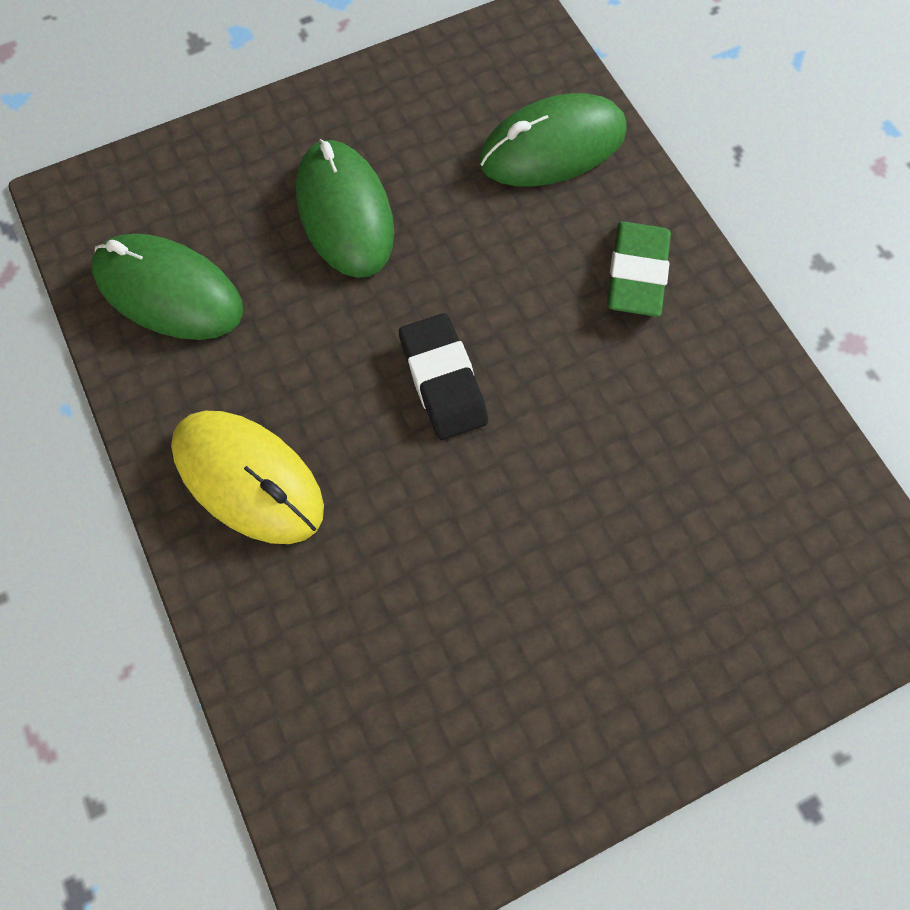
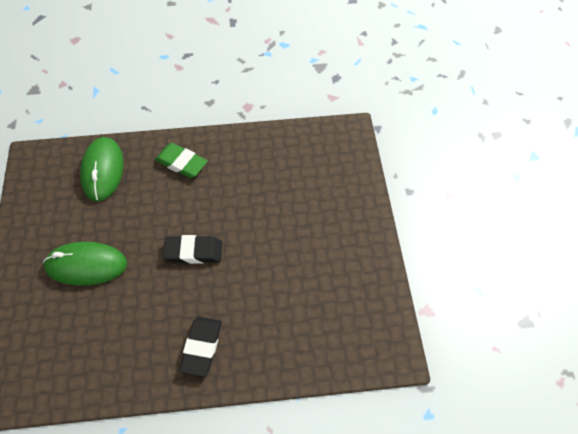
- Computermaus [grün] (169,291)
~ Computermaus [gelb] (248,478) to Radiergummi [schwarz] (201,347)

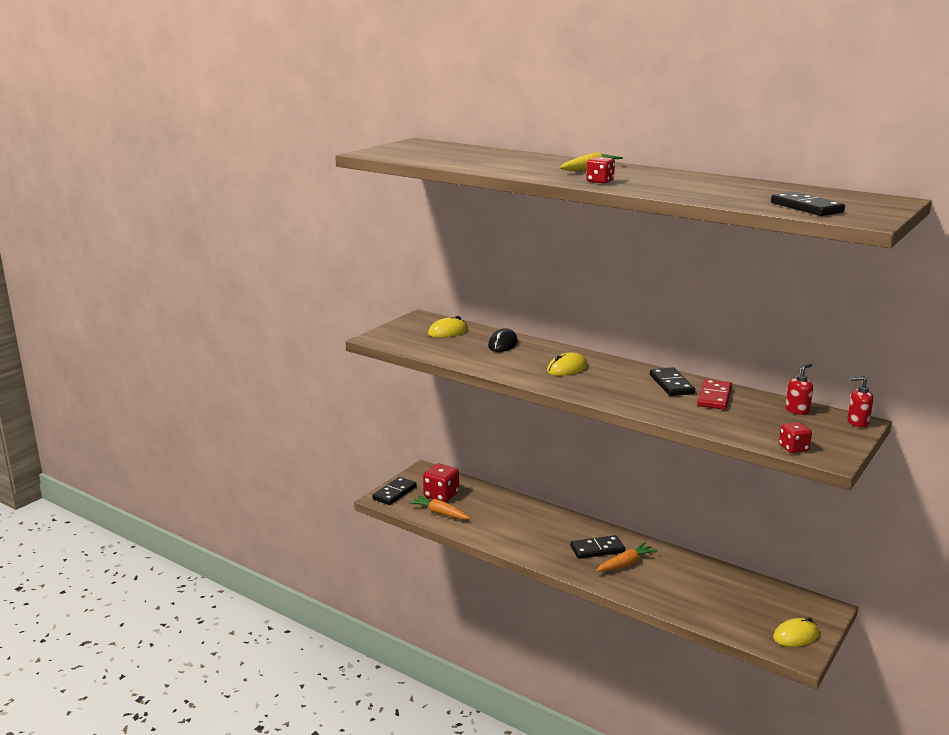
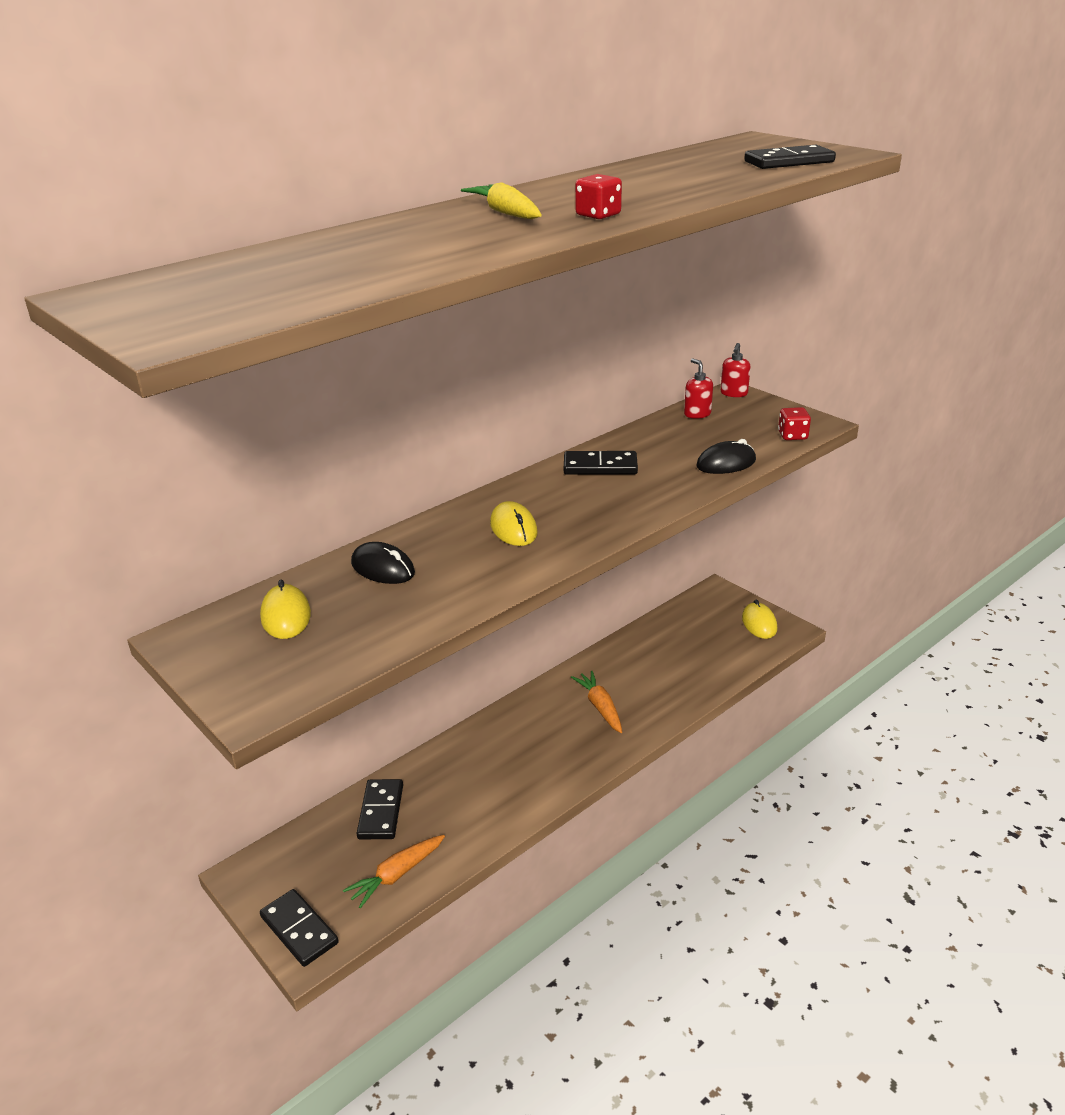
- Spielwürfel [rot] (441,495)
- Dominostein [rot] (714,397)
+ Computermaus [schwarz] (726,463)
~ Dominostein [schwarz] (597,549) to (380,812)

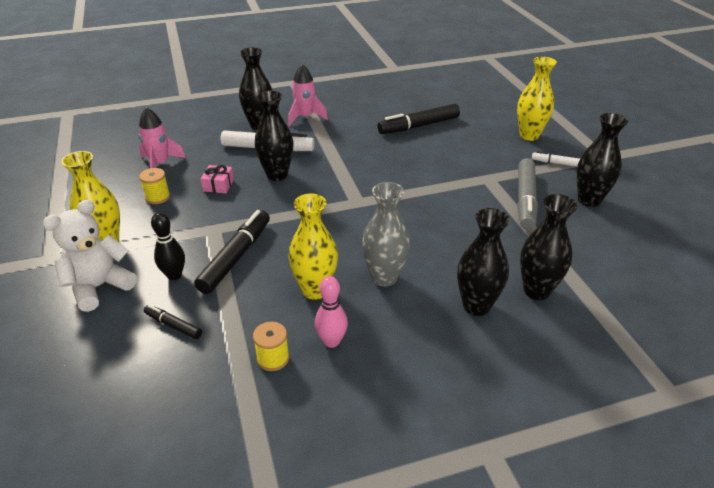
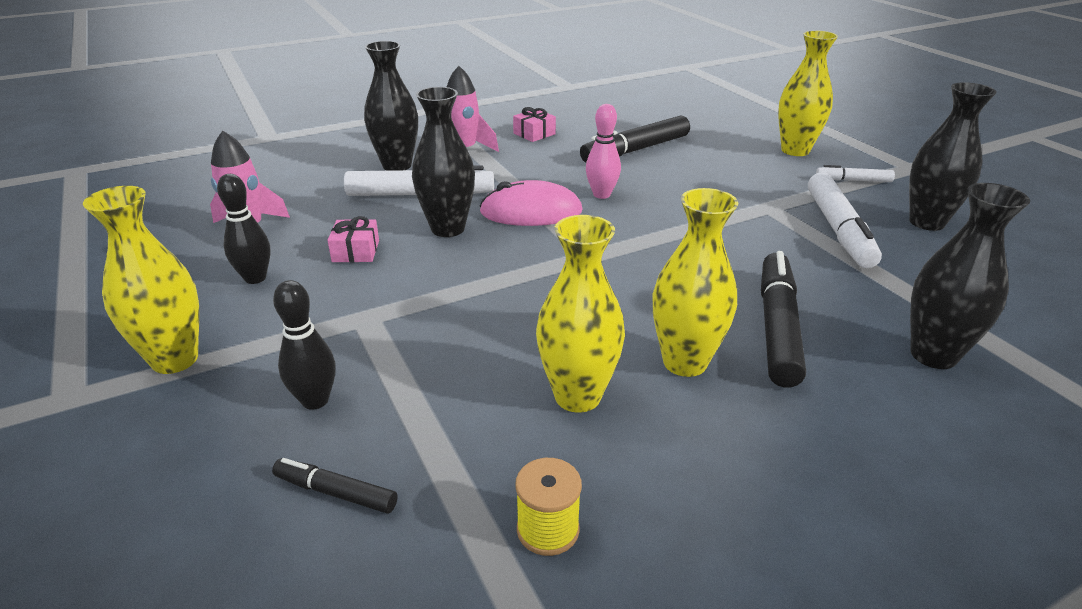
- Teddybär [weiß] (99,287)
- Vase [schwarz] (476,306)
+ Computermaus [rosa] (531,212)
+ Geschenk [rosa] (534,134)
~ Filzstift [schwarz] (235,257) to (777,327)
~ Bowlingkegel [rosa] (331,341) to (601,194)
~ Garnrolle [gelb] (158,197) to Bowlingkegel [schwarz] (255,278)
~ Vase [grau] (384,277) to Vase [gelb] (684,362)
~ Filzstift [grau] (525,199) to Filzstift [weiß] (838,229)

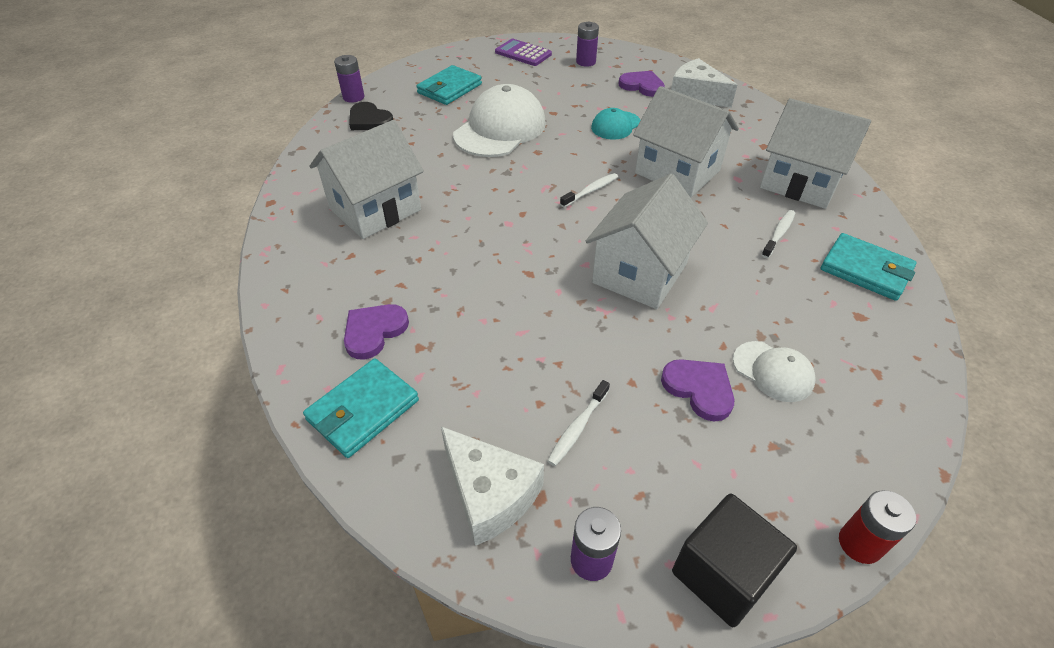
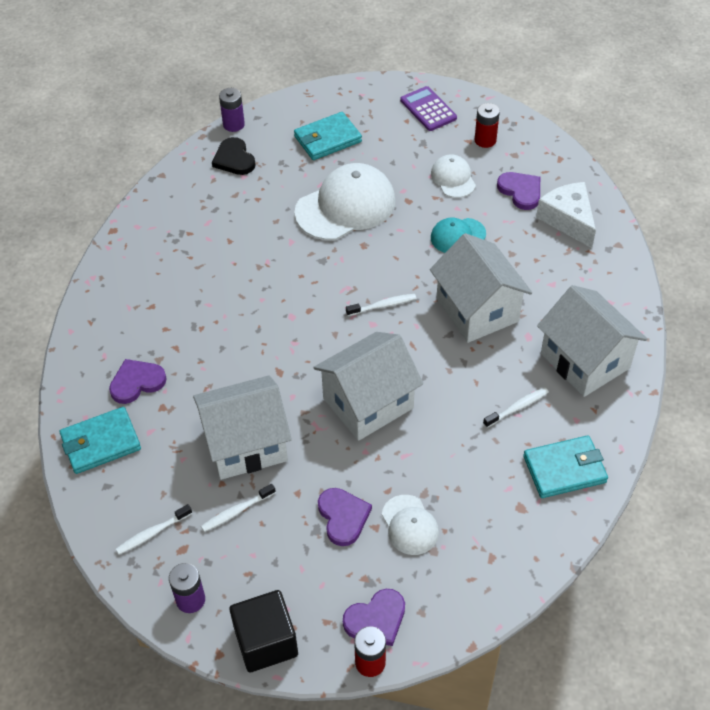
+ Herz [lila] (376,619)
+ Kappe [weiß] (453,178)
~ Haus [weiß] (375,209) to (246,444)
~ Käse [weiß] (490,493) to Zahnbürste [weiß] (152,533)
~ Batterie [lila] (586,62) to Batterie [rot] (485,140)
~ Geldbörse [türkis] (865,270) = (564,469) 75 degrees counterclockwise

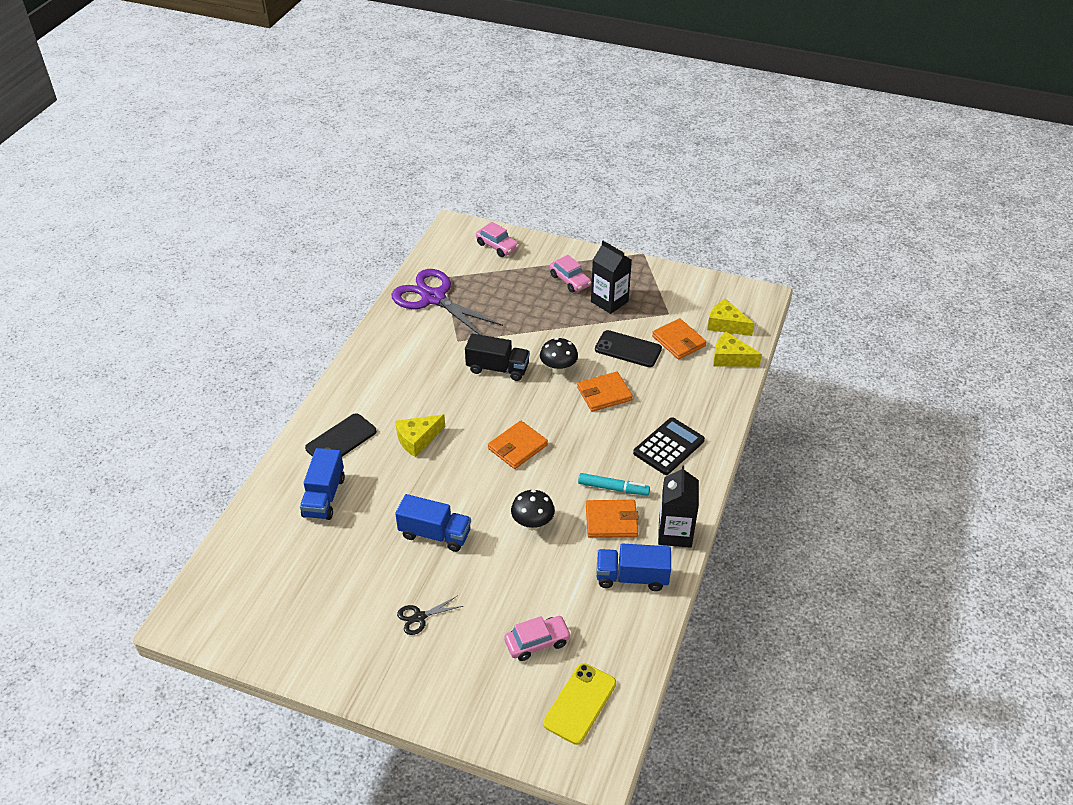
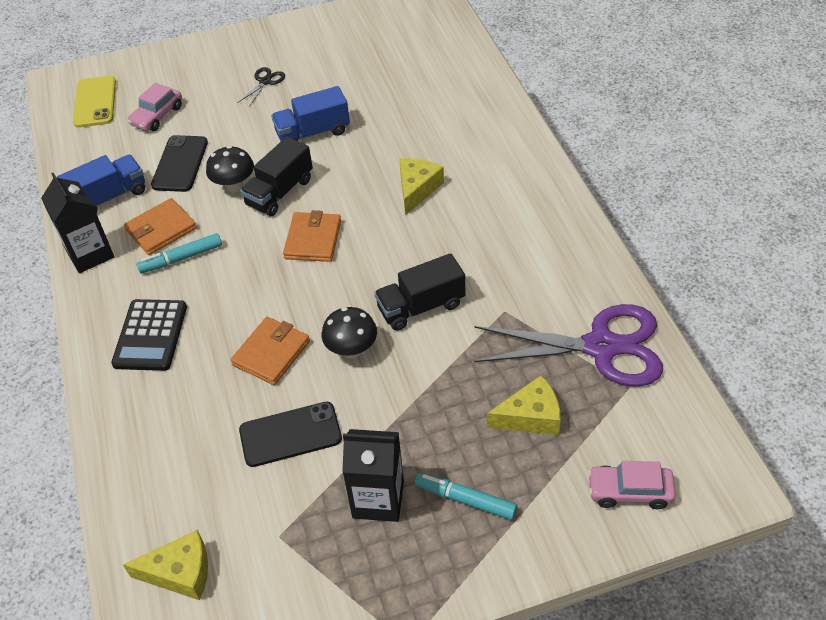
- Lastwagen [blau] (324,497)
- Geldbörse [orange] (678,341)
+ Lastwagen [schwarz] (280,192)
~ Handy [schwarz] (341,440) to (180,164)
~ Käse [gelb] (730,358) to (530,416)
~ Auto [rosa] (570,280) to Filzstift [türkis] (465,499)

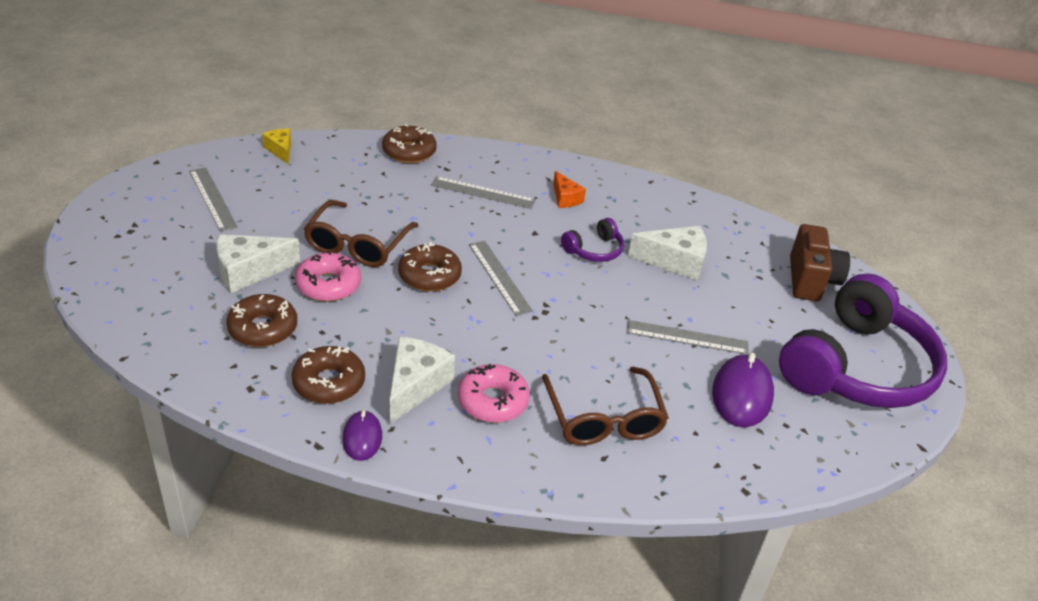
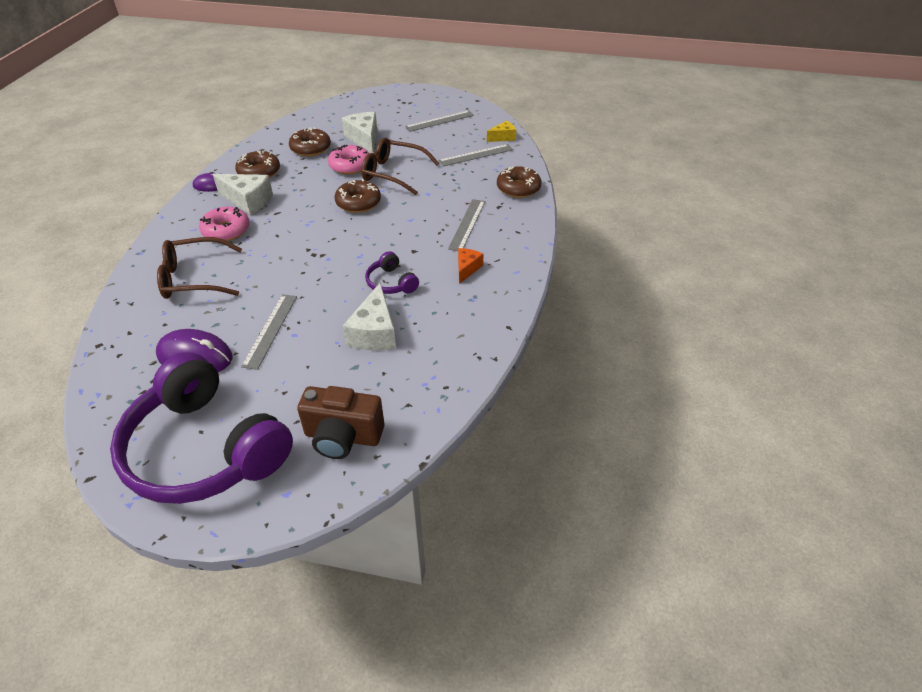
~ Lineal [grau] (499,277) to (476,155)
~ Käse [orange] (565,198) = (467,269) 135 degrees clockwise

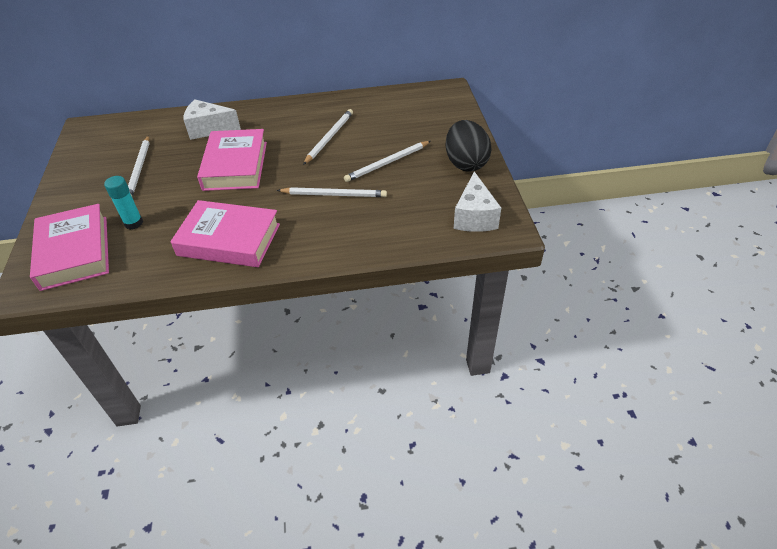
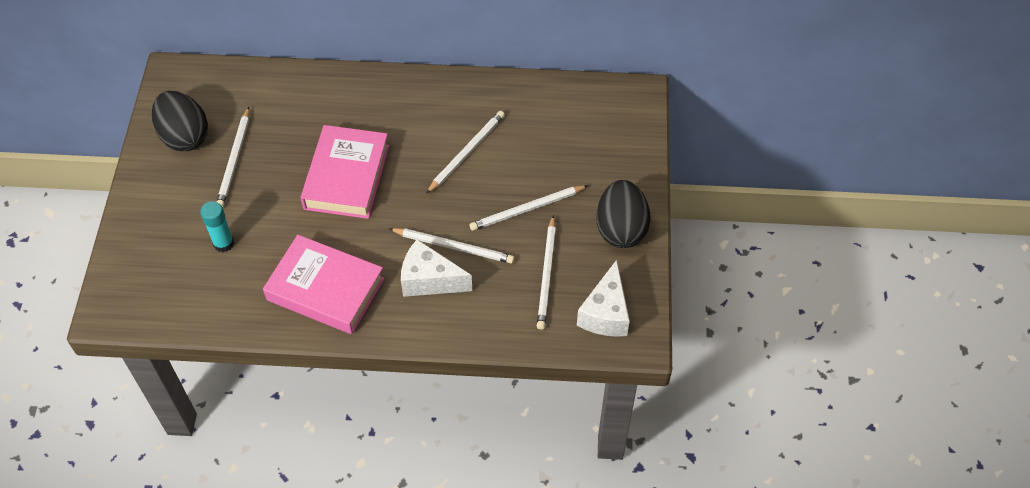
- Buch [rosa] (74,252)
+ Ei [schwarz] (184,136)
+ Bleistift [weiß] (546,275)
~ Käse [weiß] (209,129) to (429,280)

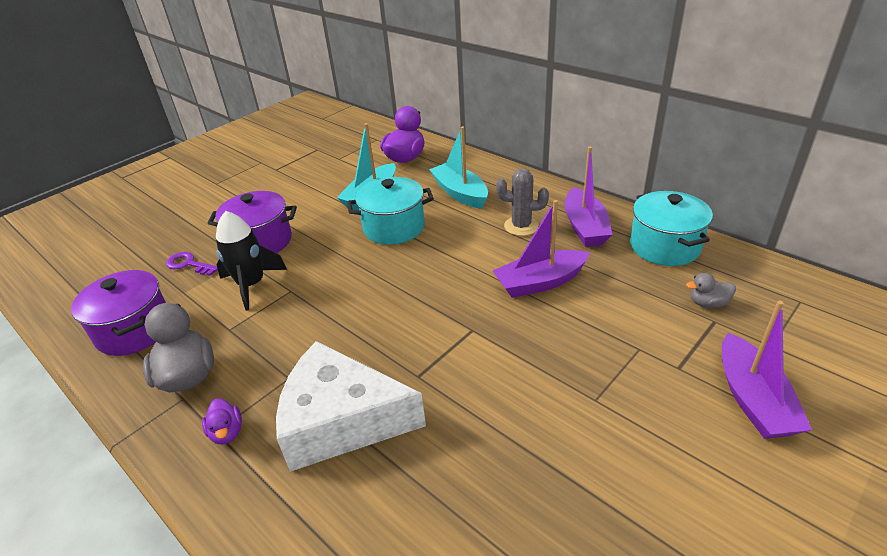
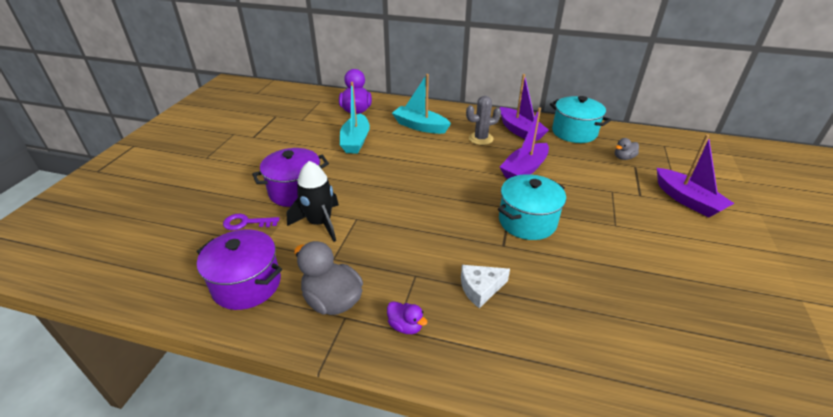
~ Kochtopf [türkis] (394,227) to (527,221)
~ Käse [weiß] (341,420) = (480,288) x0.47

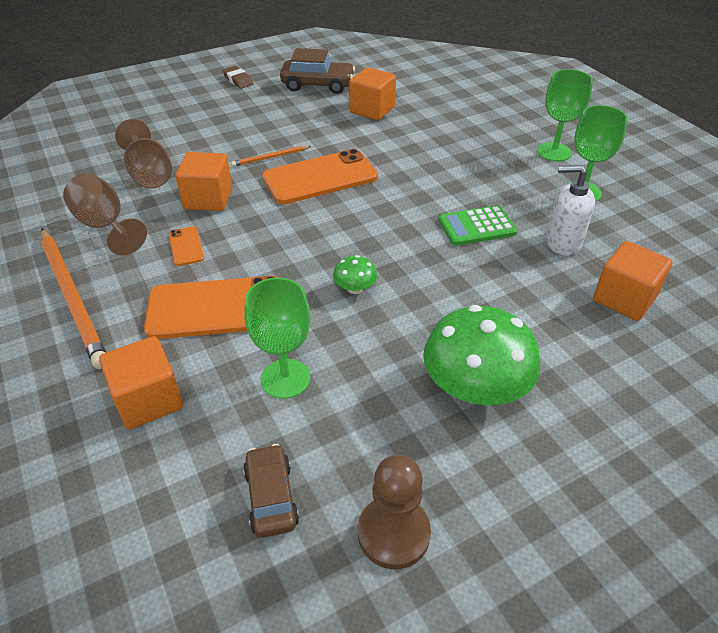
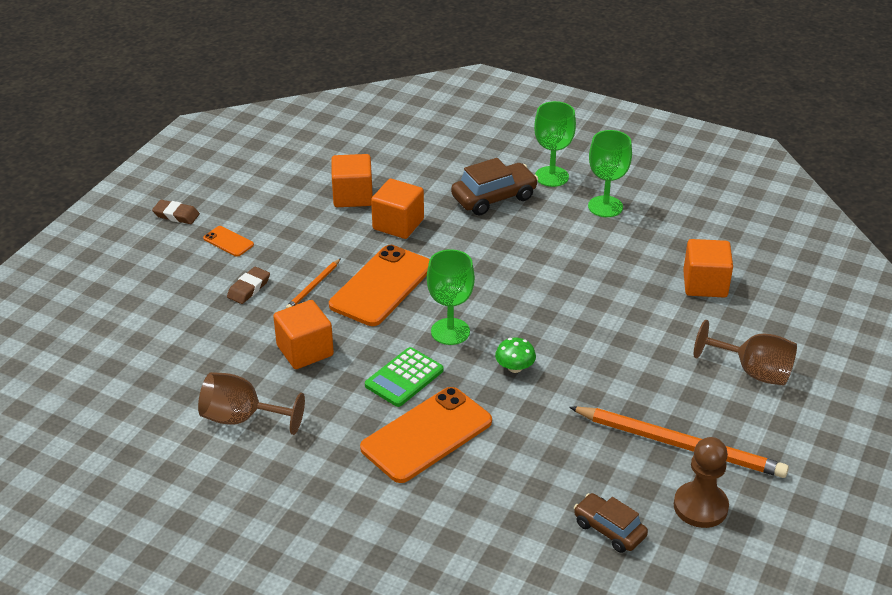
- Pilz [grün] (475,387)
- Seifenspender [weiß] (562,242)
+ Radiergummi [braun] (249,288)
~ Bleistift [orange] (73,298) to (680,445)
~ Kubus [orange] (148,400) to (398,224)
~ Kelch [braun] (149,174) to (753,372)
~ Handy [orange] (186,246) to (228,241)
~ Kelch [grün] (285,378) to (450,331)
~ Auto [braun] (318,85) to (494,198)
~ Taschenrechner [grün] (476,226) to (404,378)

